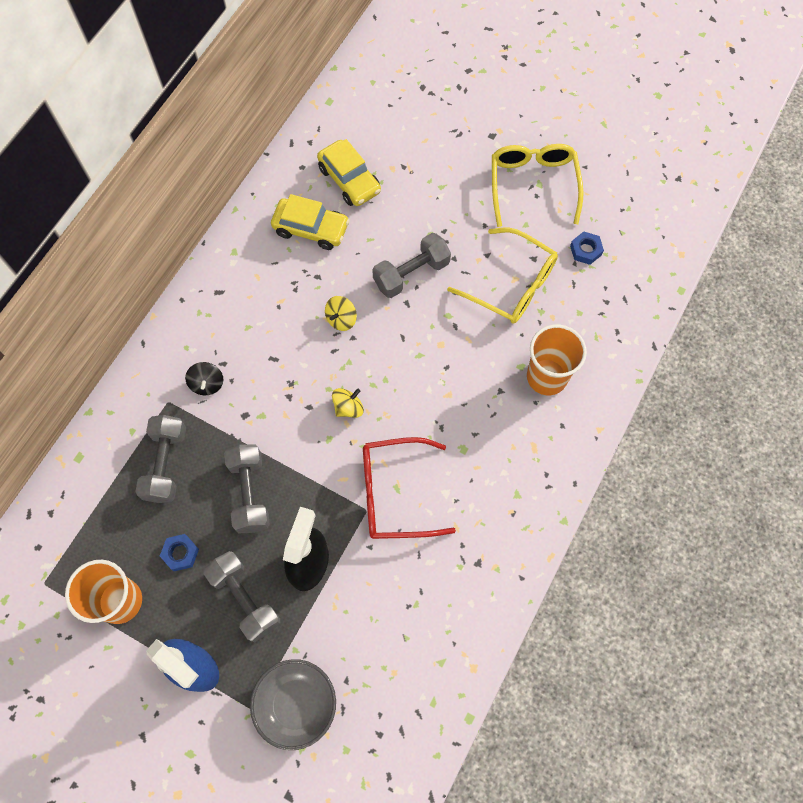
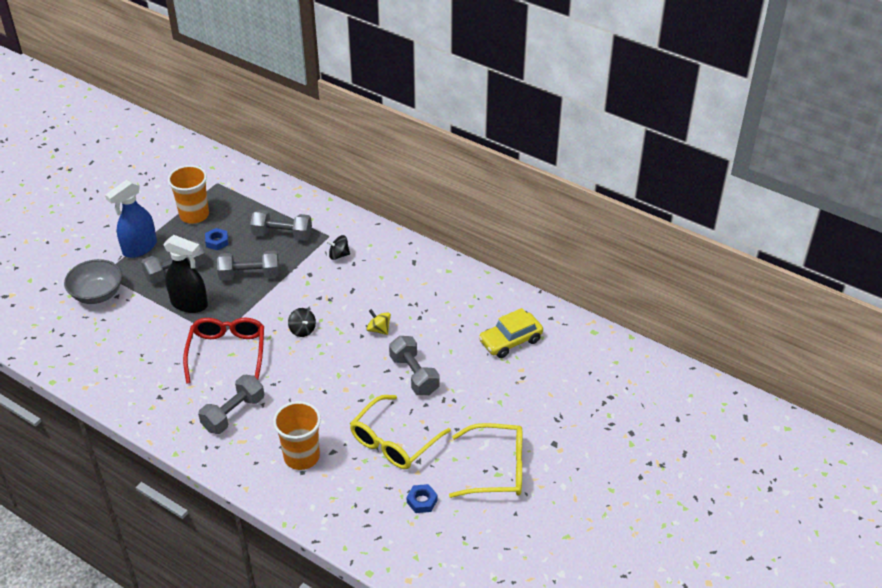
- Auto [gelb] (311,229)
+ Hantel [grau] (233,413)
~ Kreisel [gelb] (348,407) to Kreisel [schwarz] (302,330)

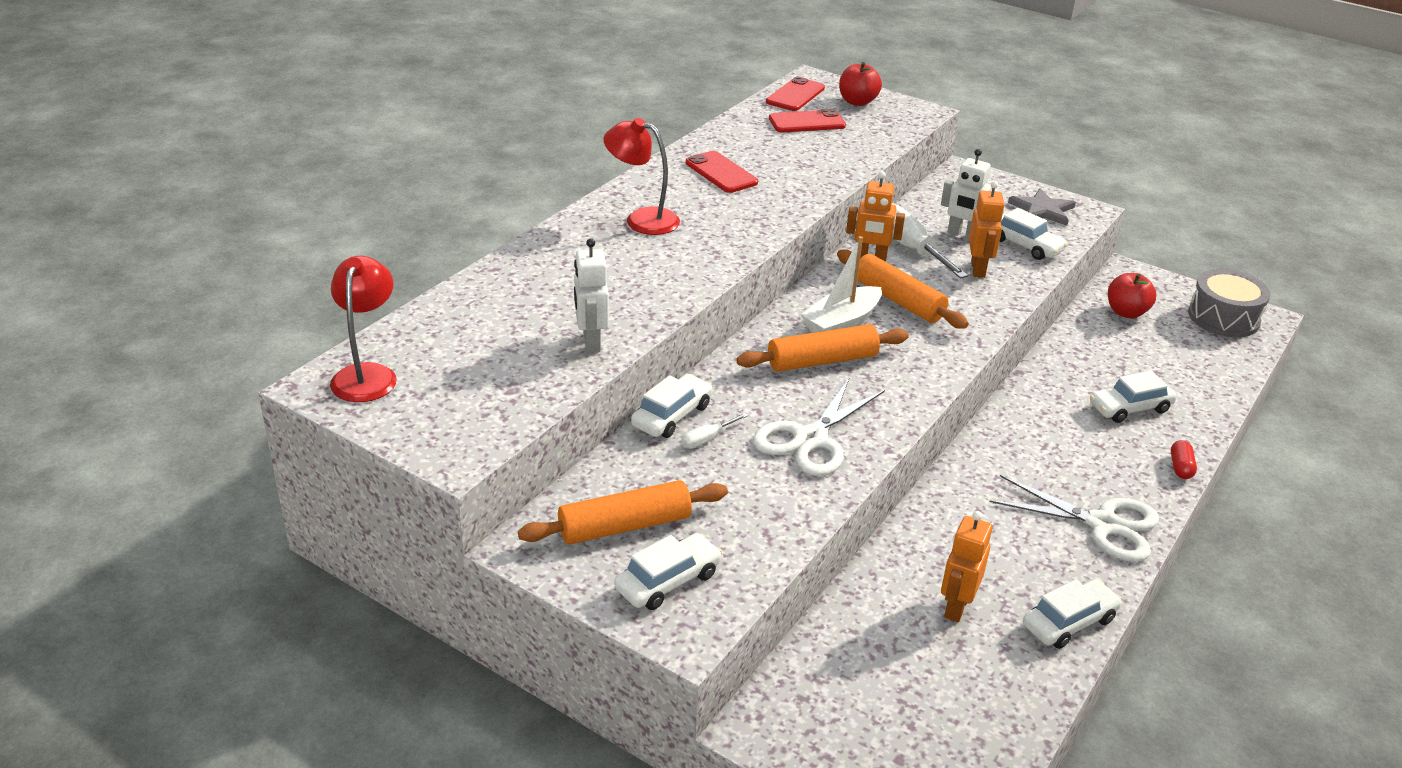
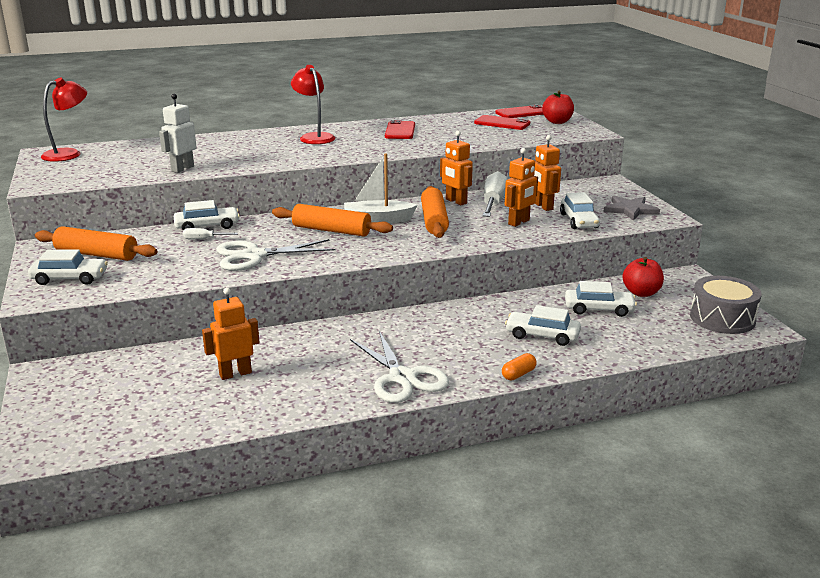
~ Auto [weiß] (1069,622) to (599,309)
~ Roboter [weiß] (962,235) to Roboter [orange] (543,206)
~ Kapsel [rot] (1180,467) to Kapsel [orange] (518,374)

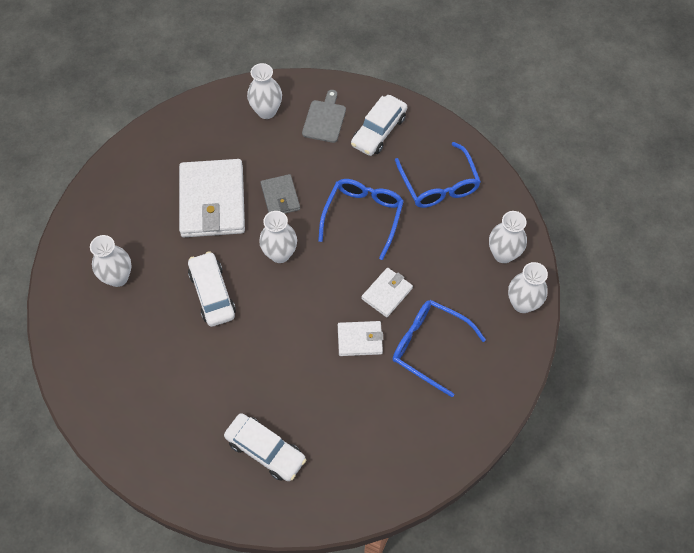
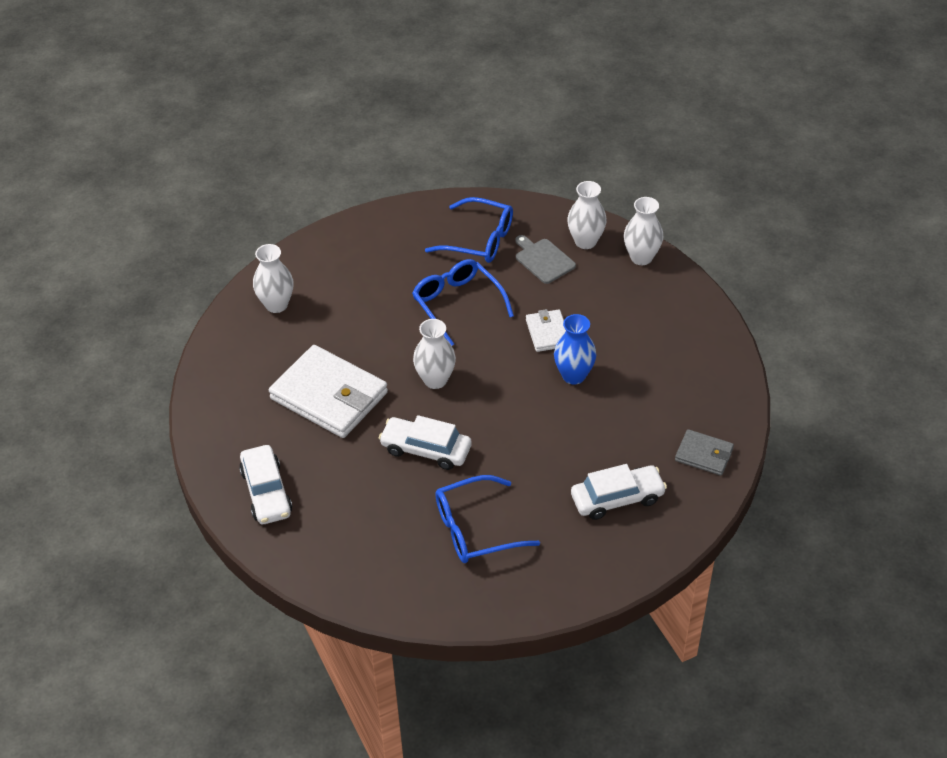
- Vase [weiß] (118,277)
~ Geldbörse [grau] (280,197) to (704,455)
~ Schneidebrett [grau] (324,119) to (543,260)
~ Auto [weiß] (379,131) to (266,492)
~ Brille [blau] (429,347) to (475,529)
~ Geldbörse [weiß] (360,340) to Vase [blau] (573,375)

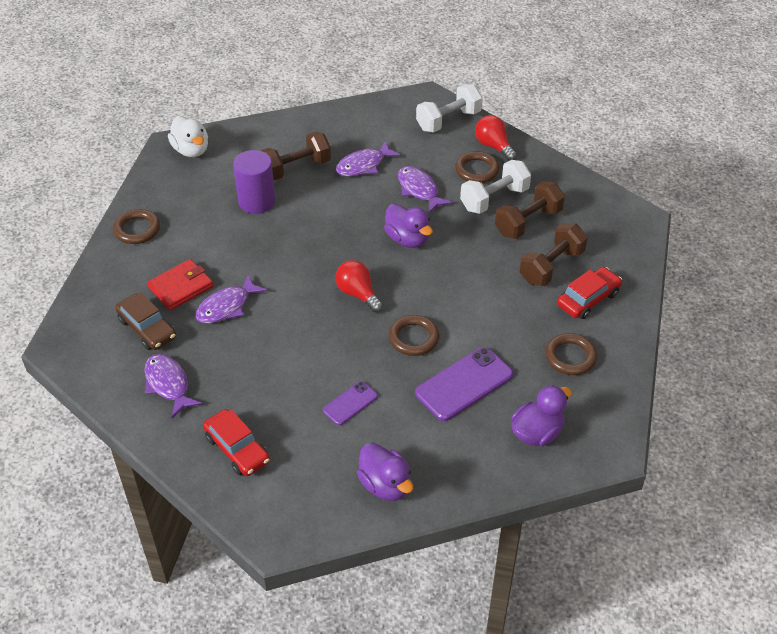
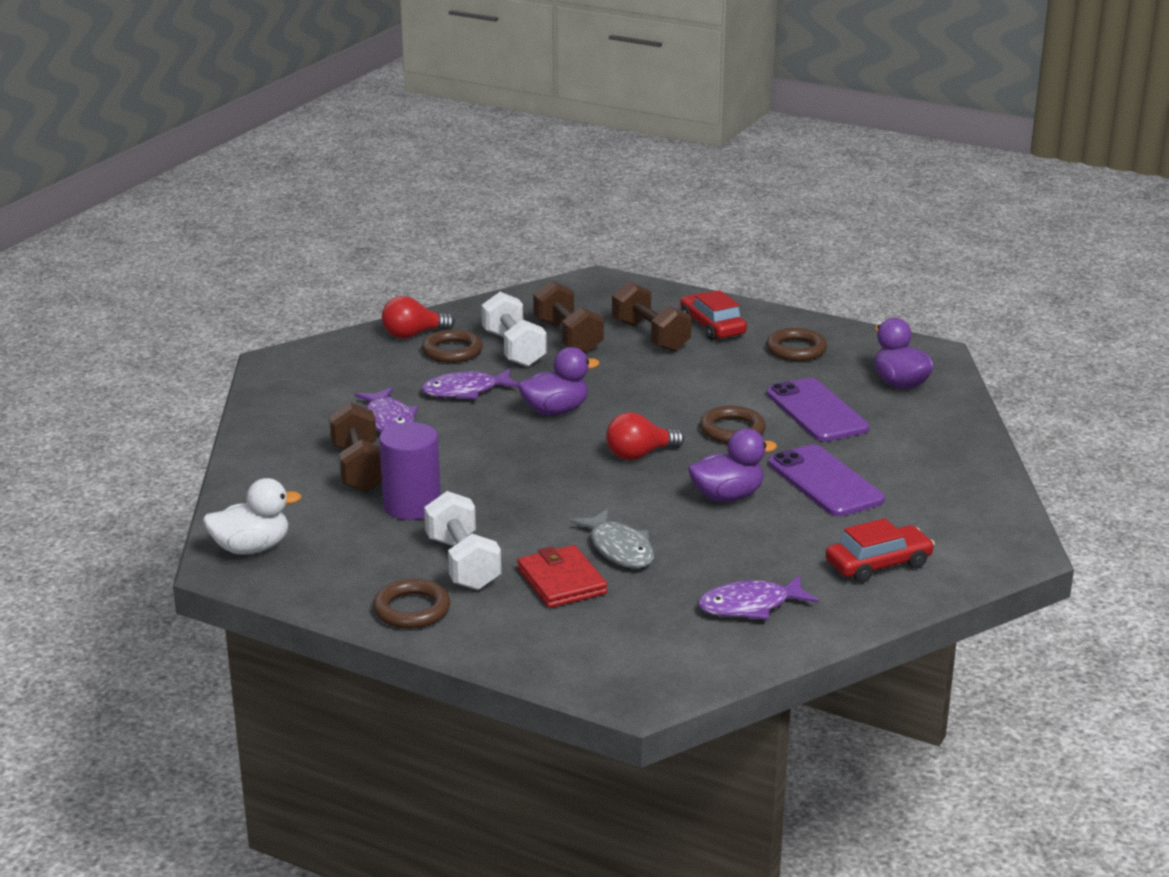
- Auto [braun] (147,328)
~ Ente [lila] (385,485) to (727,496)
~ Hantel [weiß] (448,120) to (463,563)
~ Fisch [lila] (227,306) to Fisch [grau] (619,549)
~ Handy [lila] (350,403) = (825,482) x1.78

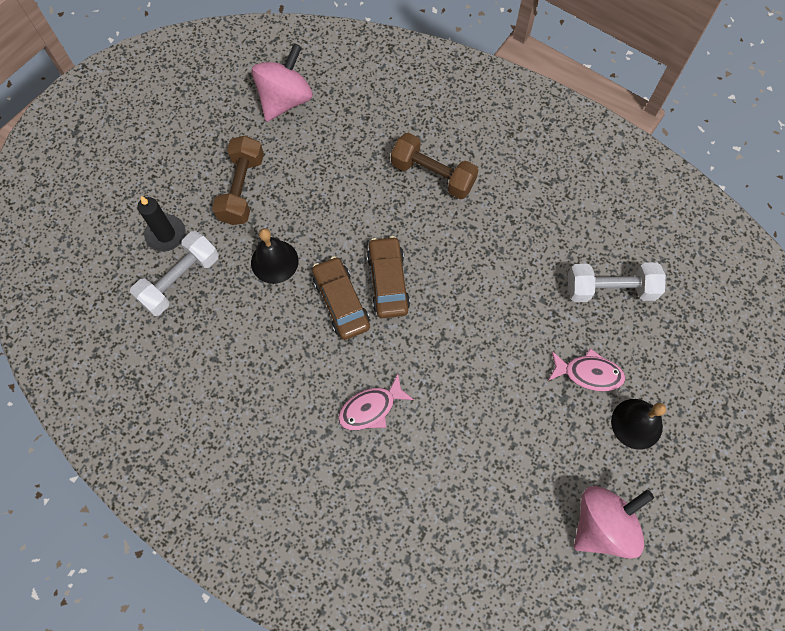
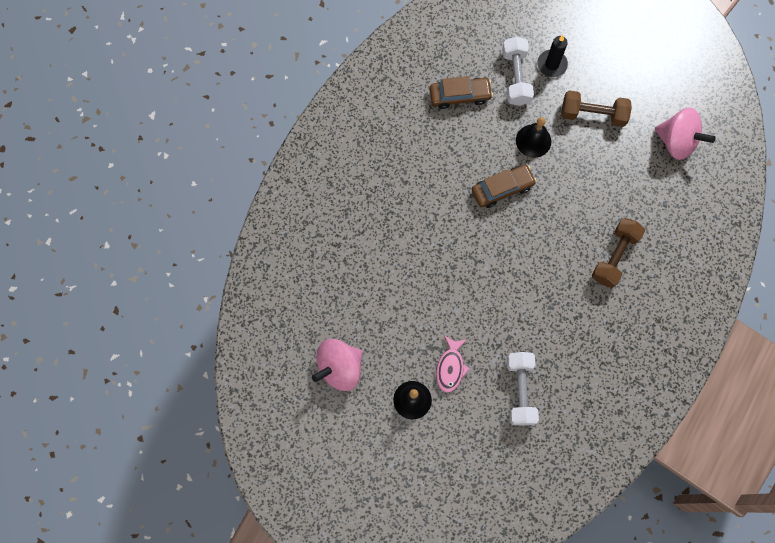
- Fisch [rosa] (371,408)
~ Auto [braun] (388,281) to (460,95)
~ Hantel [weiß] (180,280) = (515,77) 45 degrees clockwise
~ Kreisel [rosa] (602,524) = (340,368) 90 degrees clockwise

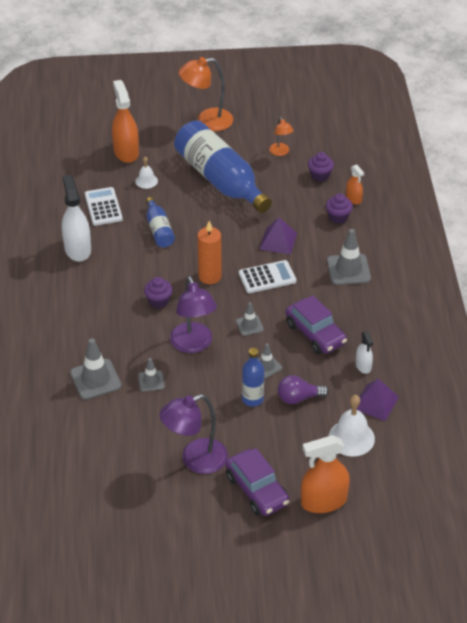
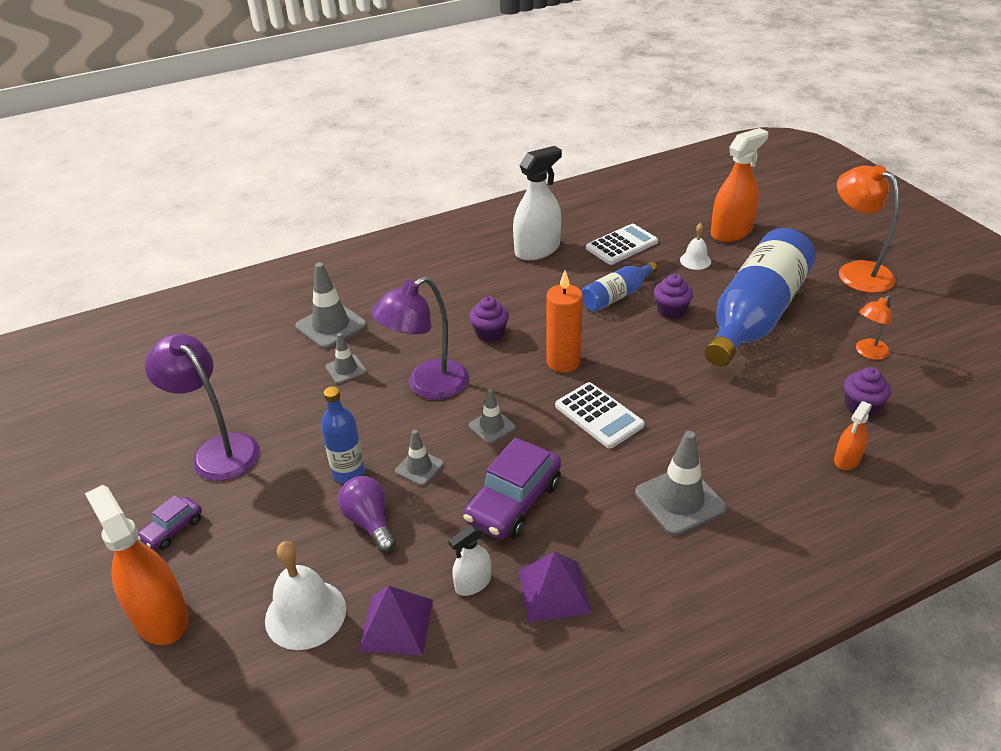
~ Pyramide [lila] (278,241) to (554,591)
~ Muffin [lila] (338,217) to (671,311)
~ Auto [lila] (257,490) = (173,529) x0.53

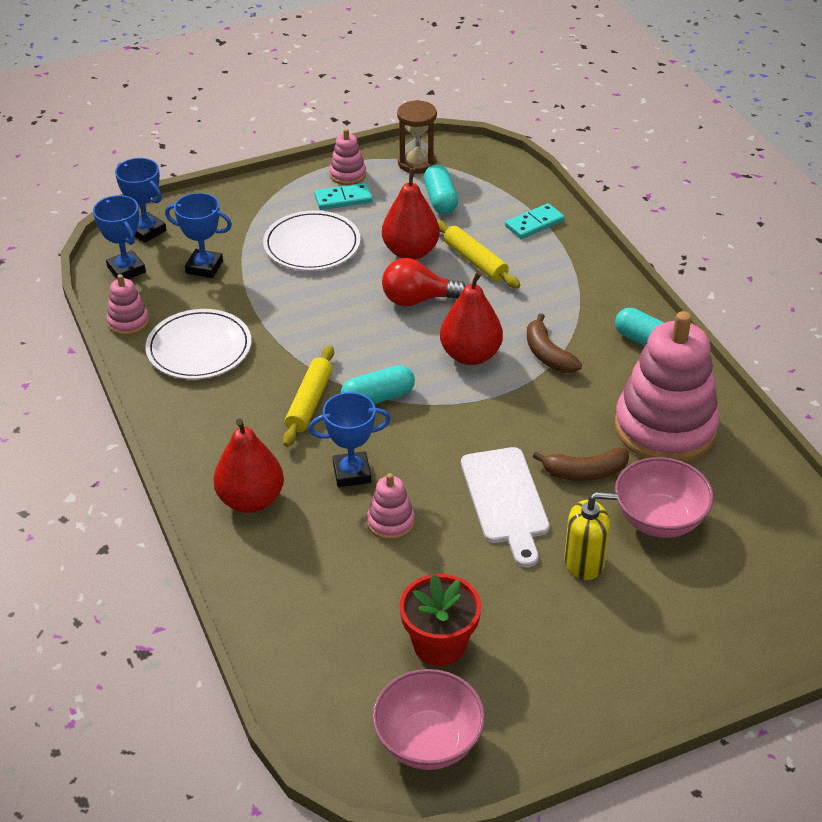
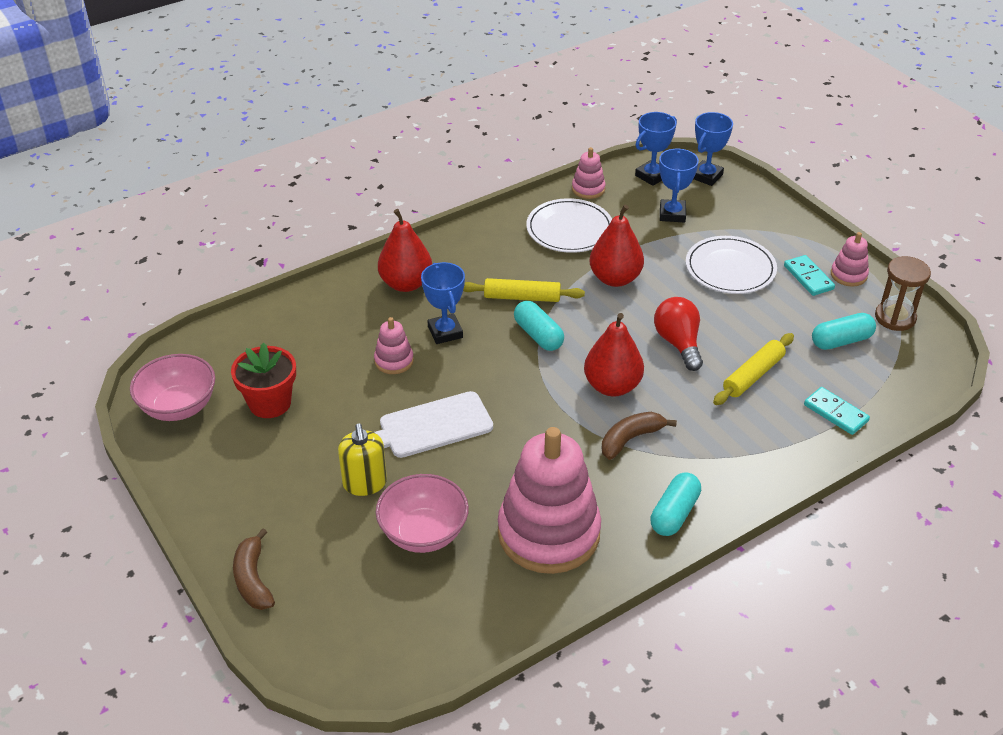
~ Birne [rot] (410,252) to (615,278)
~ Banane [braun] (585,472) to (253,579)

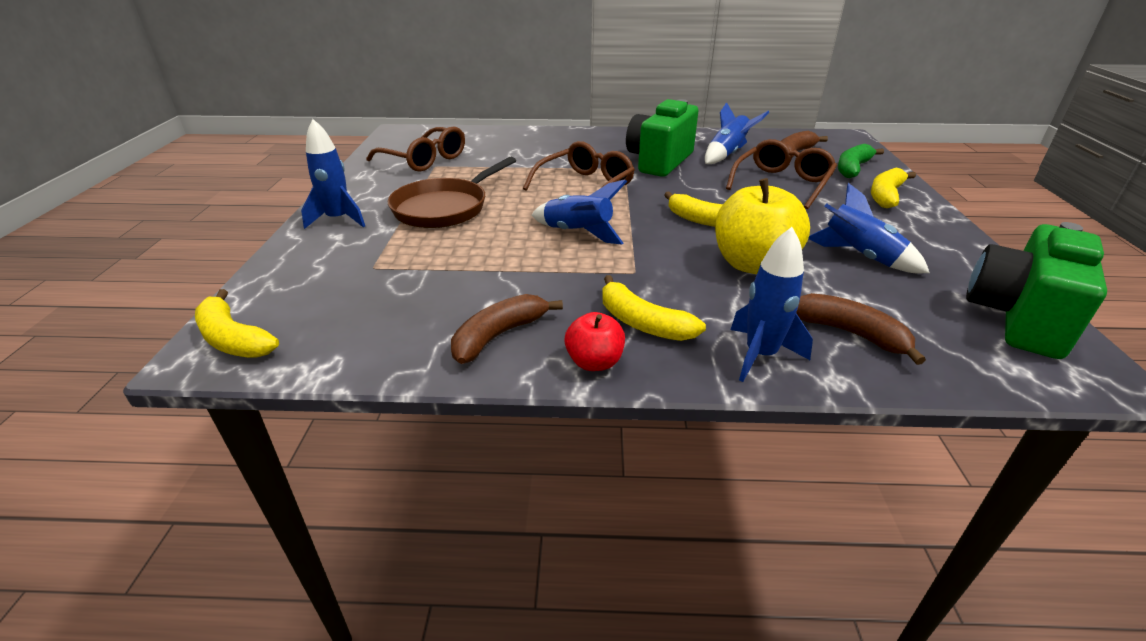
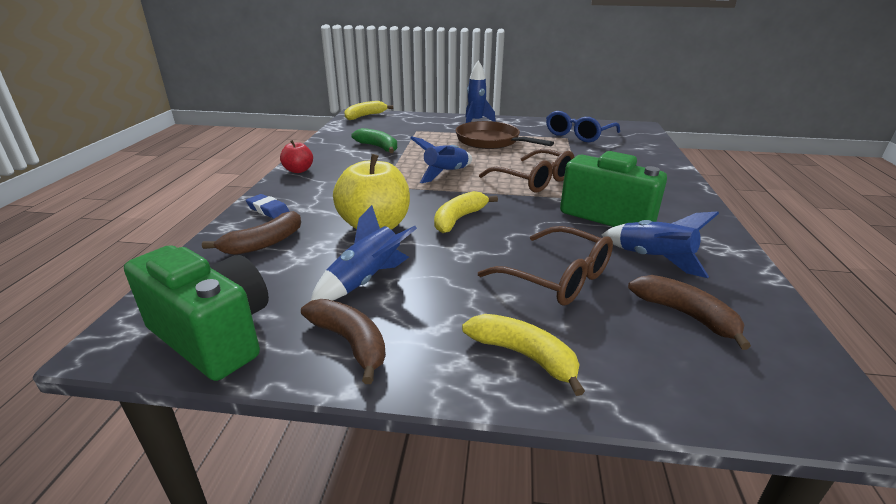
- Banane [gelb] (642,323)
~ Banane [braun] (499,335) to (350,342)
~ Banane [grün] (852,168) to (378,147)
~ Rakete [blau] (760,355) to Radiergummi [blau] (268,209)
~ Brille [braun] (424,160) to Brille [blau] (578,135)

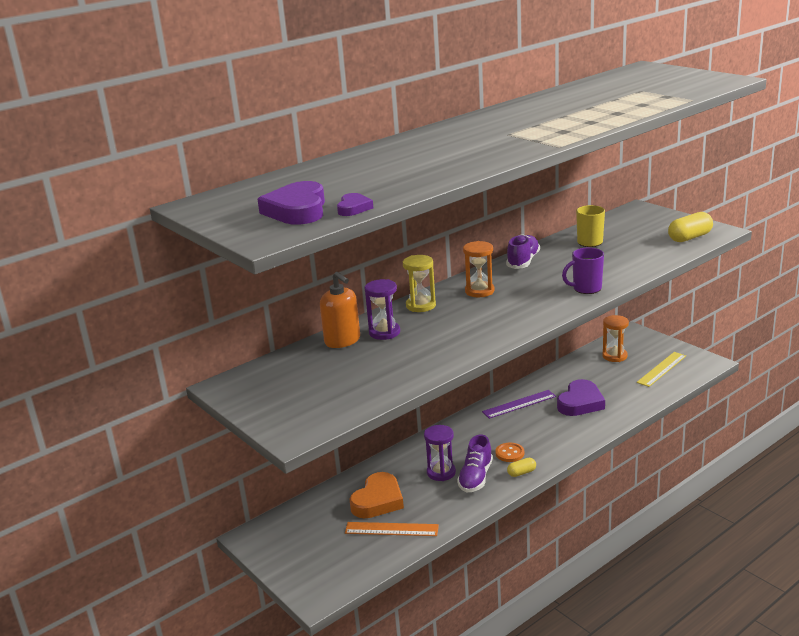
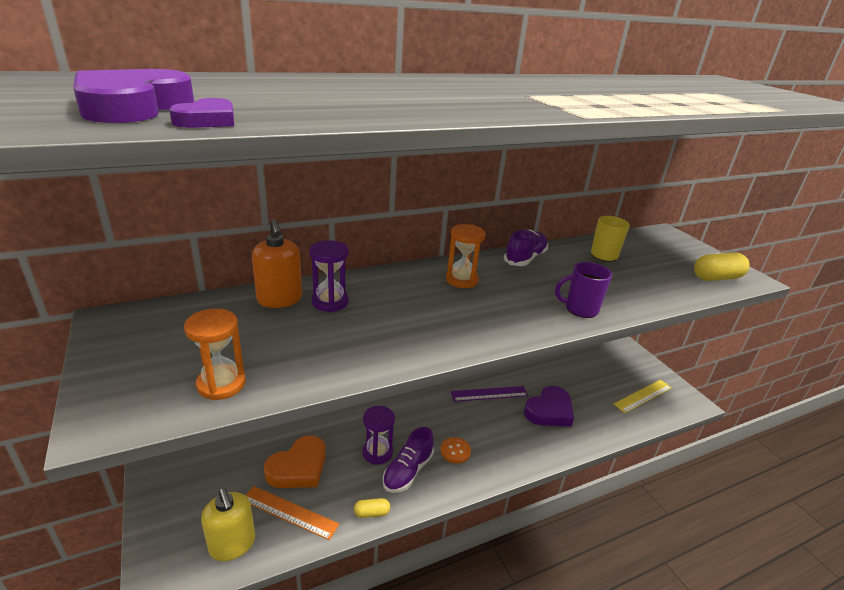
- Sanduhr [gelb] (421,305)
+ Seifenspender [gelb] (232,544)
~ Kapsel [gelb] (521,473) to (371,513)
~ Sanduhr [orange] (614,356) to (221,384)

